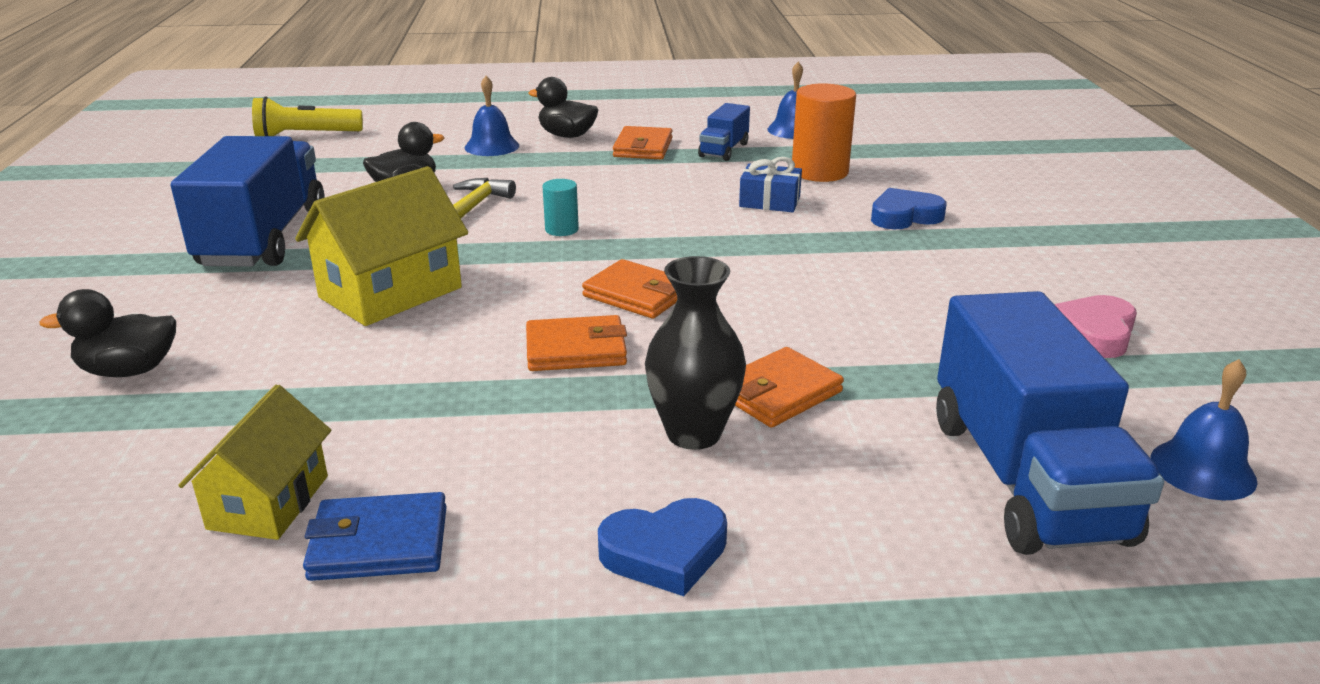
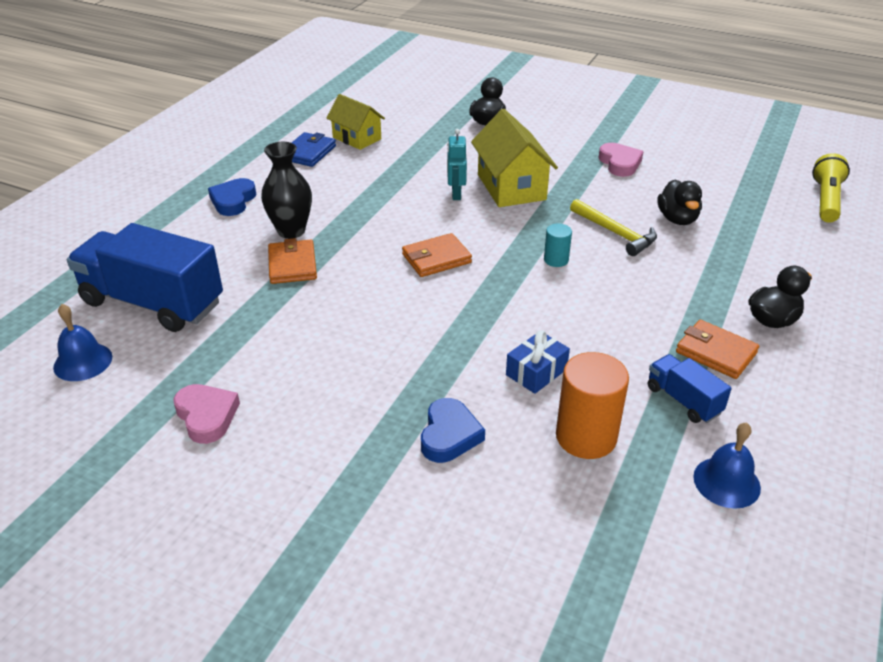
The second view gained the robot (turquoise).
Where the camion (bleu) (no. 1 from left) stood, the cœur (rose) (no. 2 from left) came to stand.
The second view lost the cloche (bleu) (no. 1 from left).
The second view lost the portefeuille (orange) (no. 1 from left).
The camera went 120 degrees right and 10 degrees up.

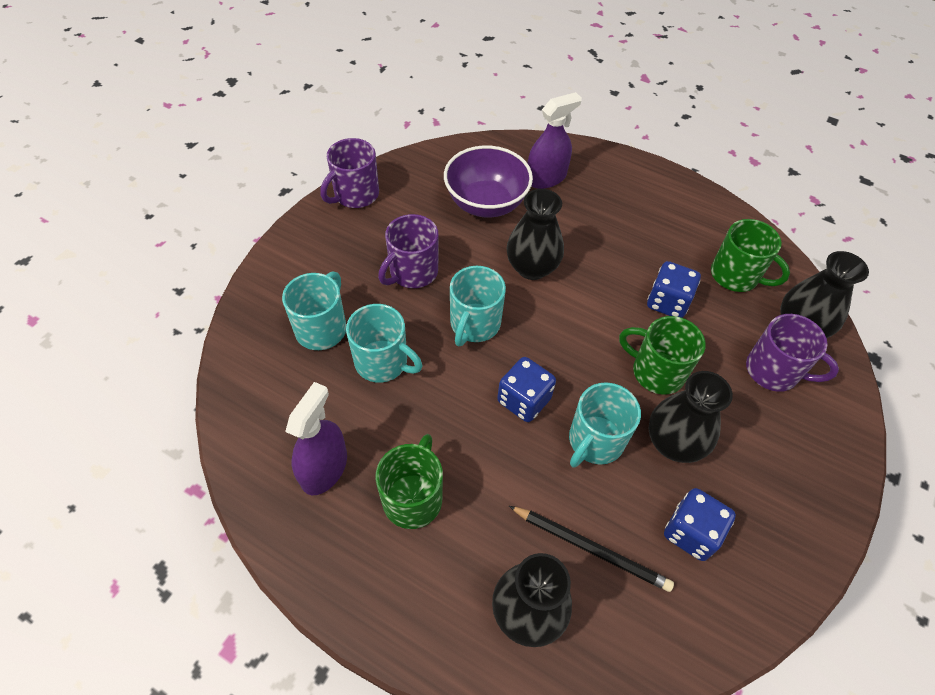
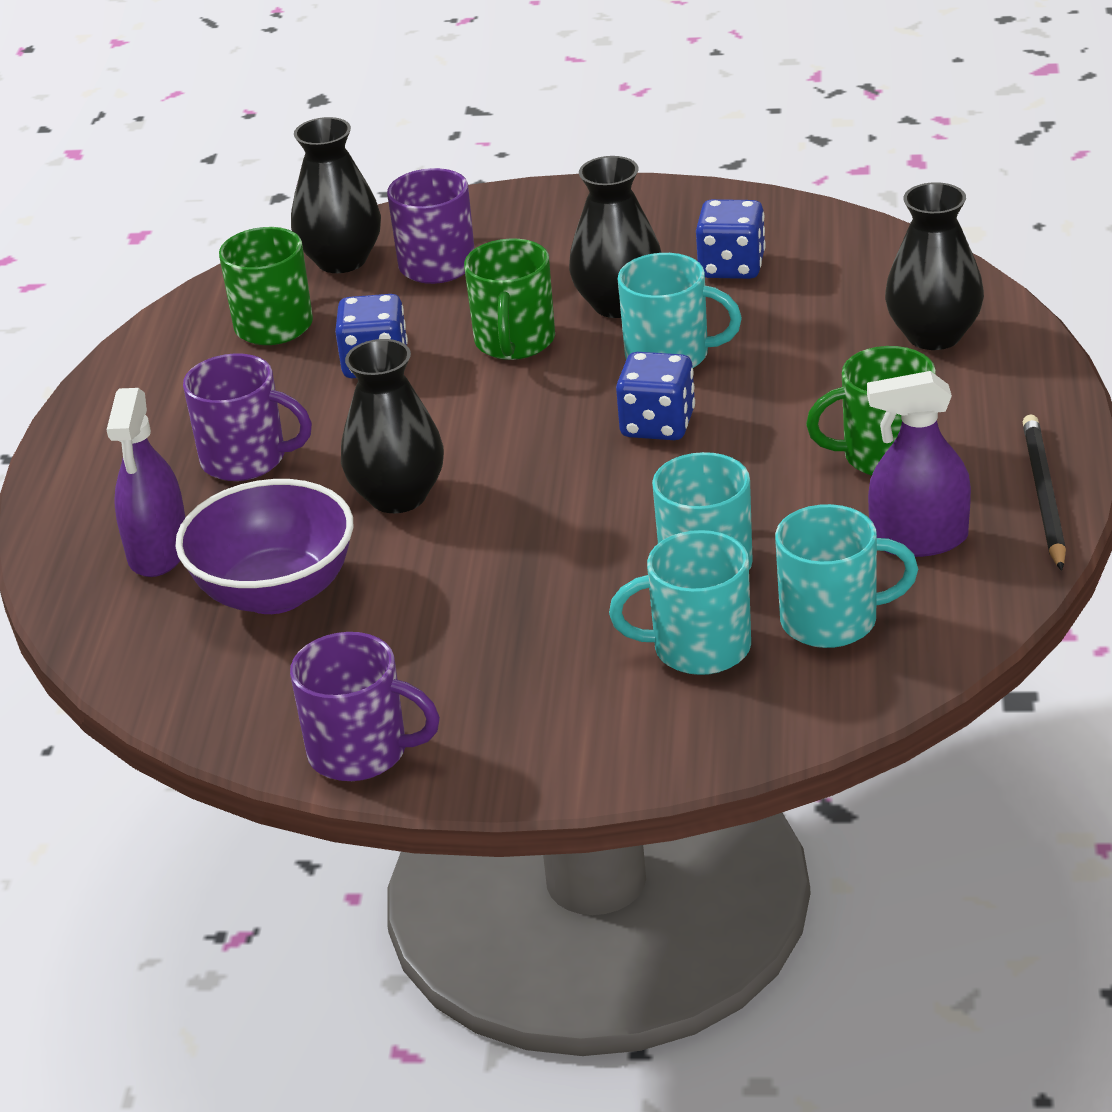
The vaporisateur (violet) (no. 2 from left in the first image) ended up facing another way, 120 degrees counterclockwise from before.
The tasse (violet) (no. 2 from left in the first image) ended up elsewhere.
The tasse (turquoise) (no. 3 from left in the first image) ended up elsewhere.
The crayon (noir) ended up elsewhere.
The camera went 110 degrees left and 20 degrees down.

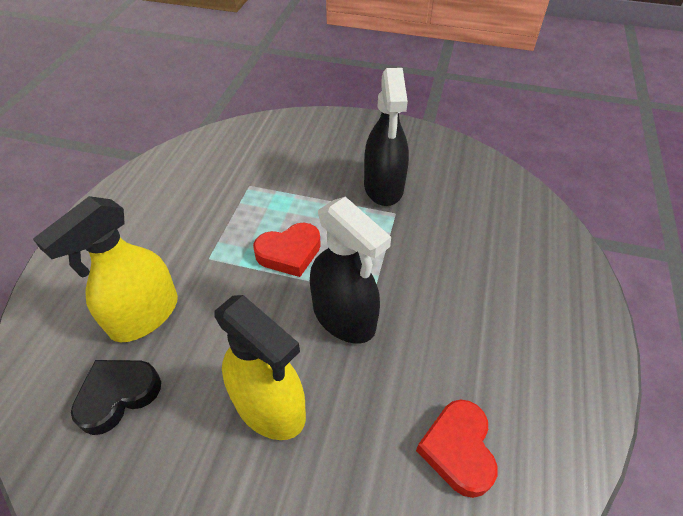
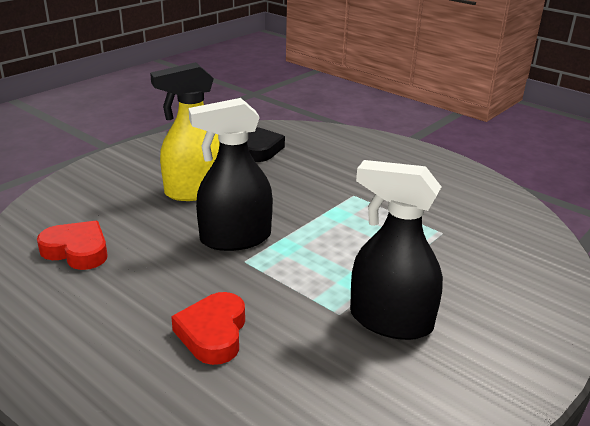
The cœur (rouge) (no. 1 from left in the first image) ended up elsewhere.
The second view lost the vaporisateur (jaune) (no. 1 from left).
The camera went 115 degrees right and 20 degrees down.

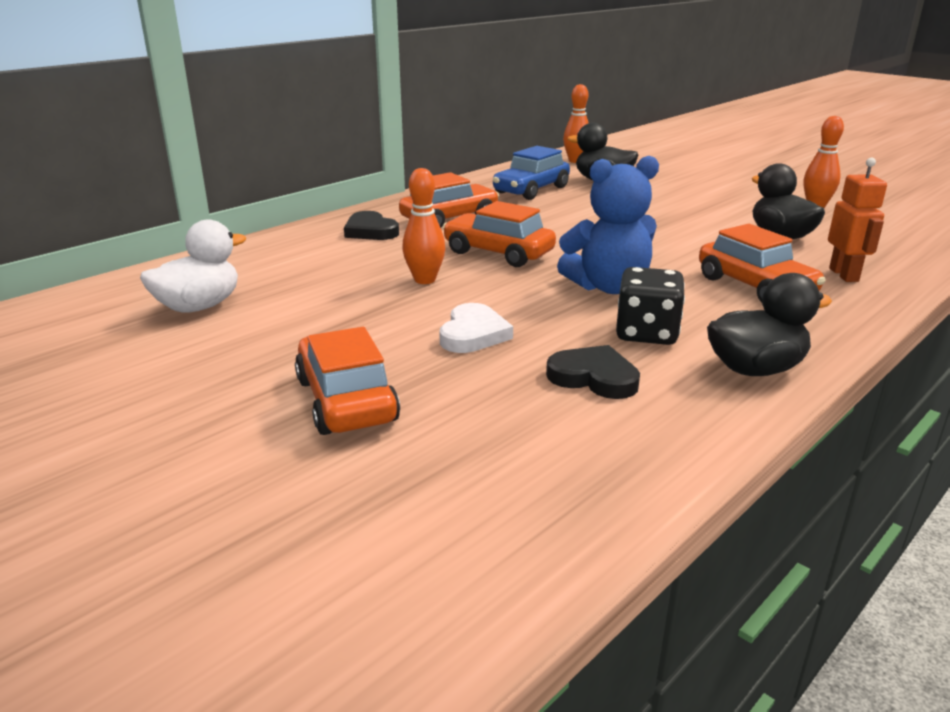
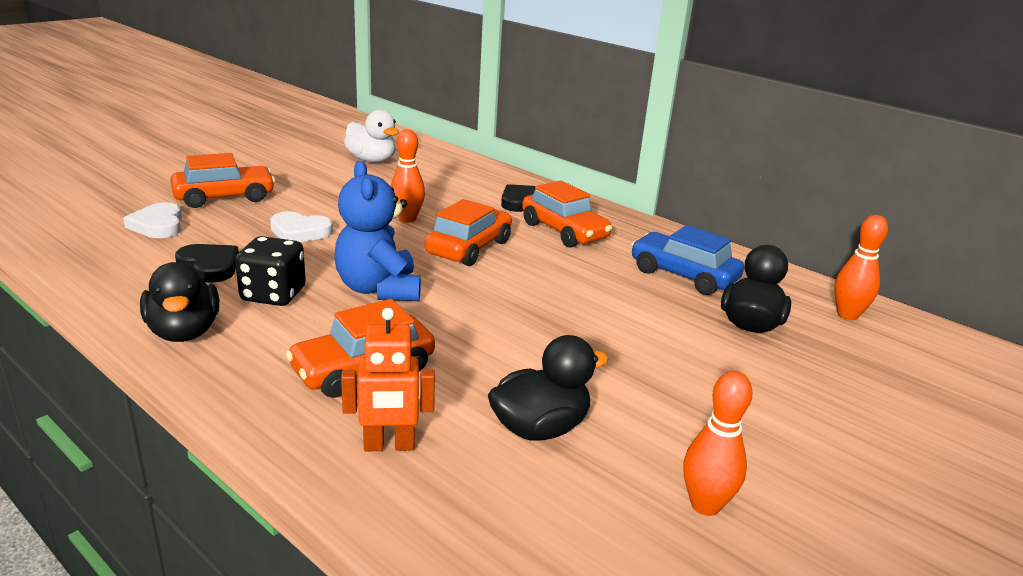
The second view gained the cœur (blanc) (no. 1 from left).
The cœur (noir) (no. 2 from left in the first image) ended up facing another way, 75 degrees counterclockwise from before.
The camera went 85 degrees right and 0 degrees up.

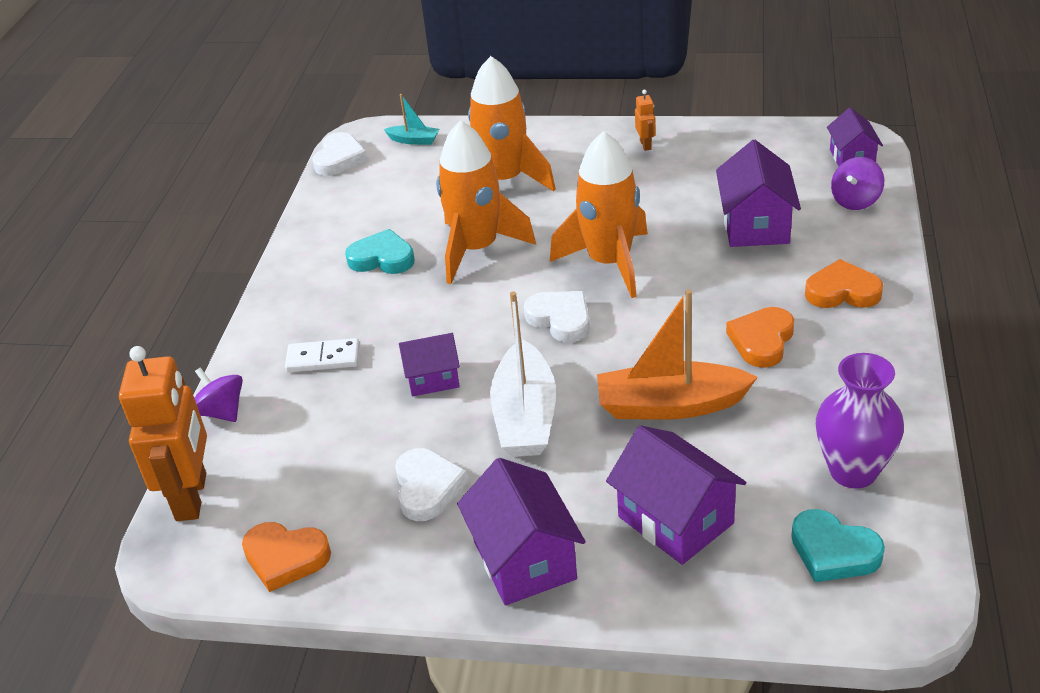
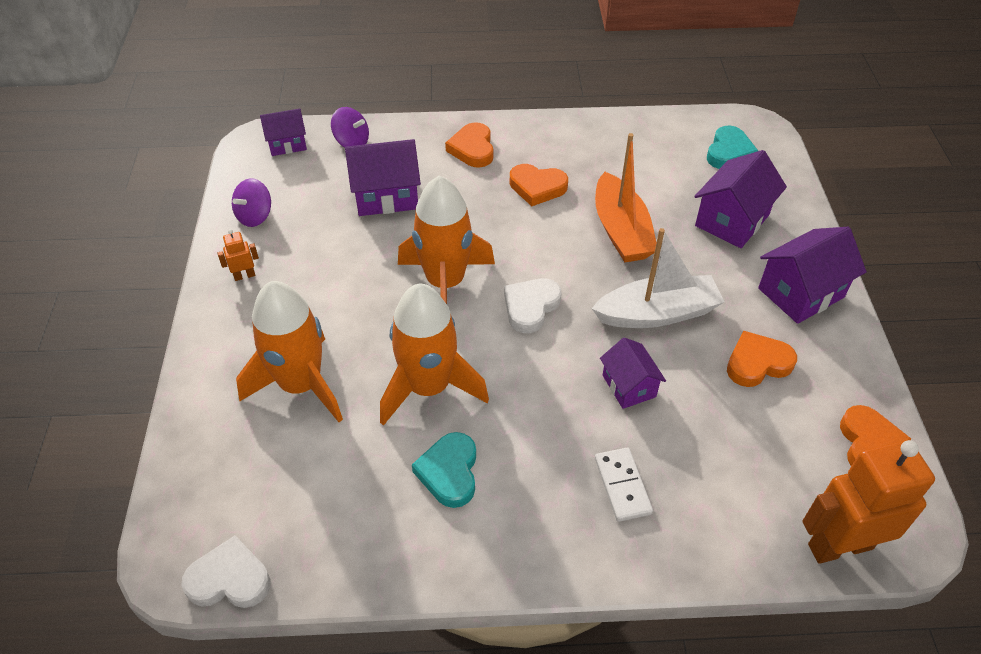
The toupie (violet) (no. 1 from left) ended up elsewhere.
What was the cœur (blanc) (no. 2 from left) turned into the cœur (orange) (no. 3 from left).
The second view lost the bateau (turquoise).
The second view lost the vase (violet).
The camera went 105 degrees left and 10 degrees up.

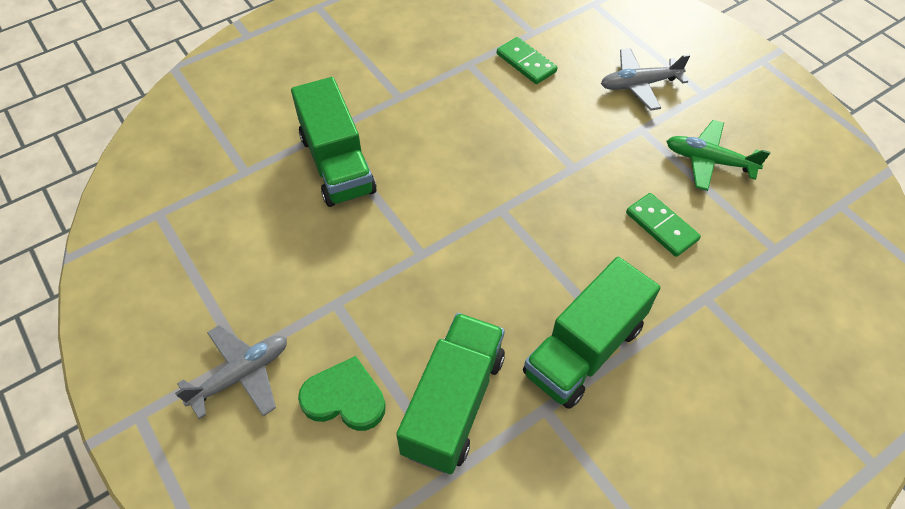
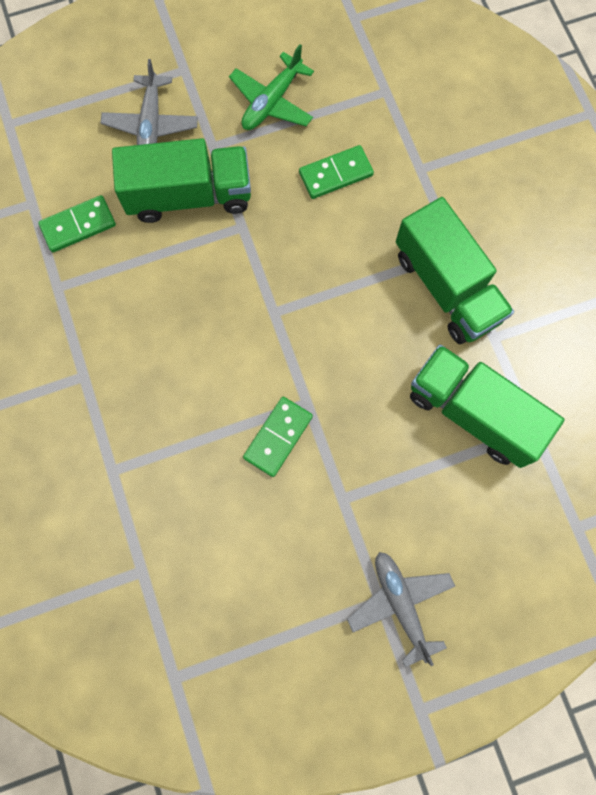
The camion (vert) (no. 1 from left) ended up elsewhere.
The second view gained the domino (vert) (no. 2 from left).
The second view lost the cœur (vert).
The camera went 75 degrees left and 20 degrees up.

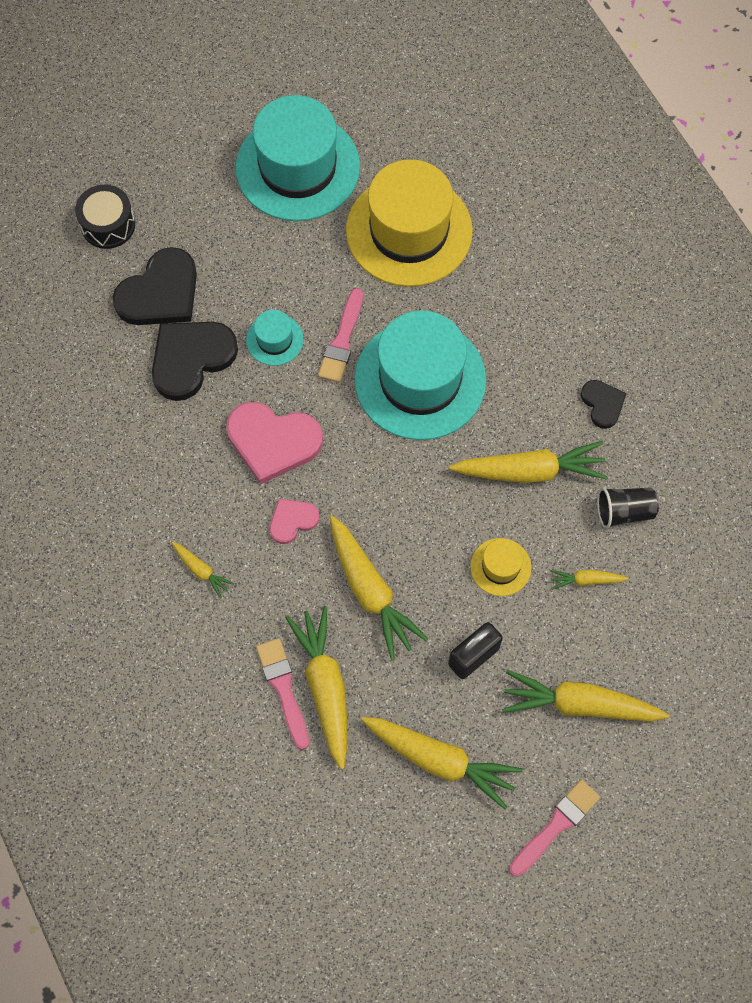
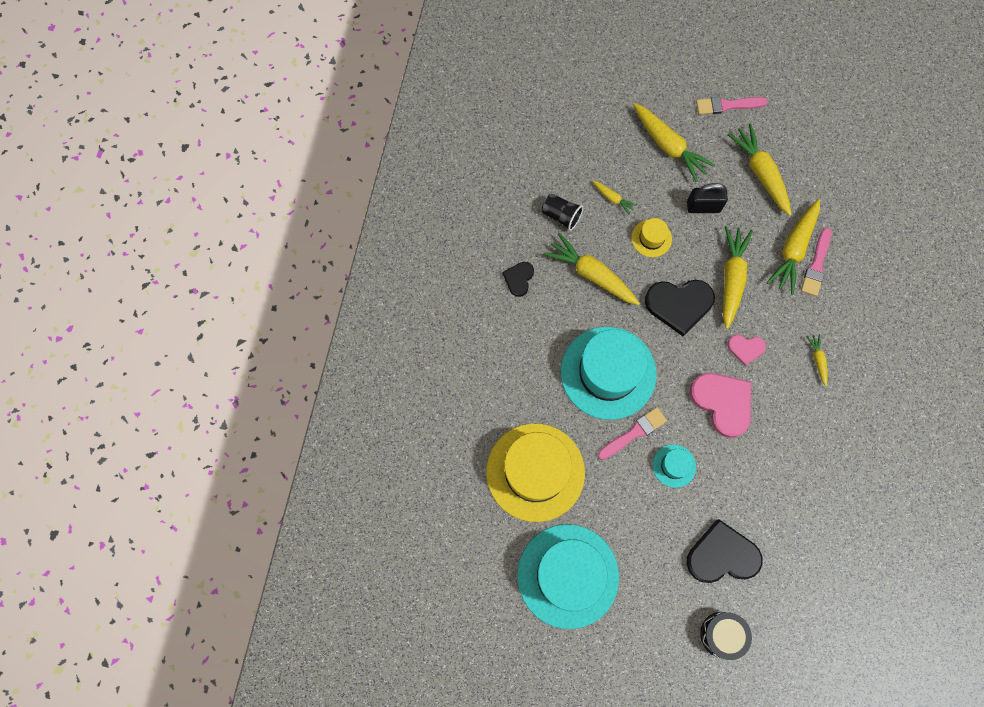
The cœur (noir) (no. 2 from left) ended up elsewhere.
The camera went 140 degrees left and 5 degrees up.

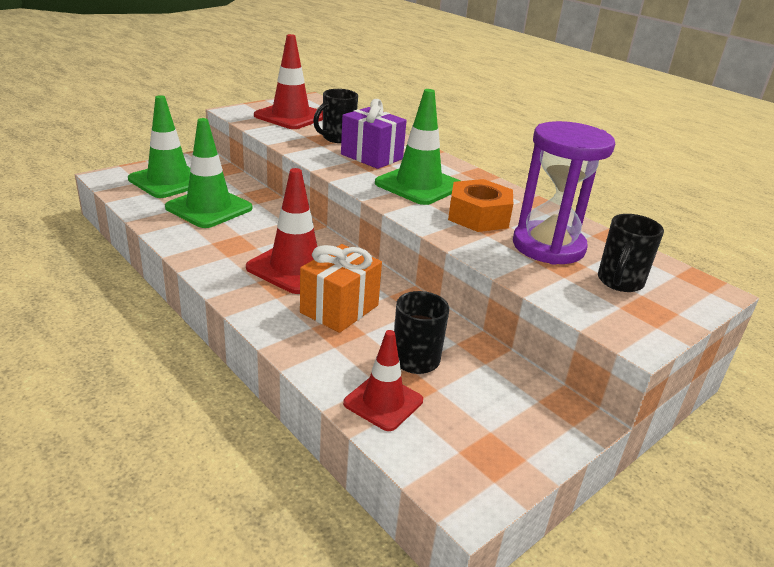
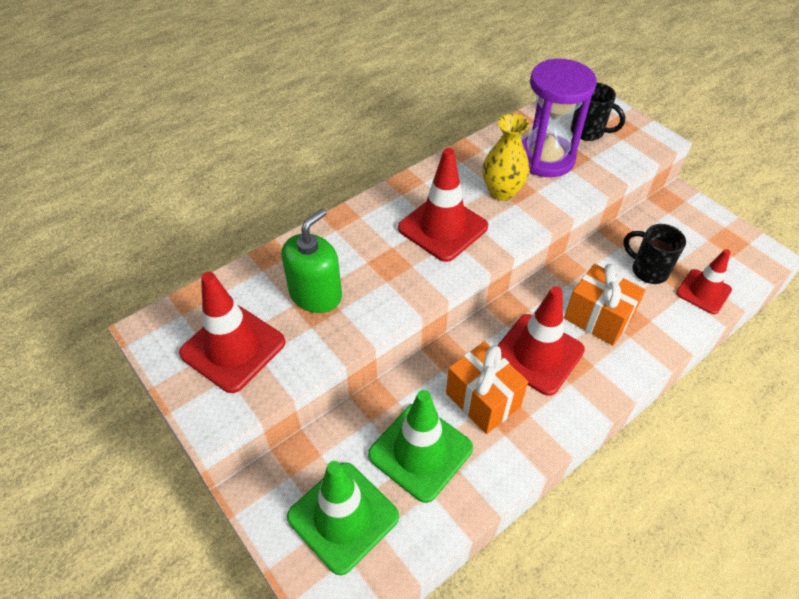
Where the tasse (noir) (no. 1 from left) stood, the distributeur de savon (vert) came to stand.
What was the cône de chantier (vert) (no. 3 from left) turned into the cône de chantier (rouge) (no. 2 from left).
The second view gained the cadeau (orange) (no. 1 from left).
Where the écrou (orange) stood, the vase (jaune) came to stand.
The second view lost the cadeau (violet).
The camera went 85 degrees left and 20 degrees up.

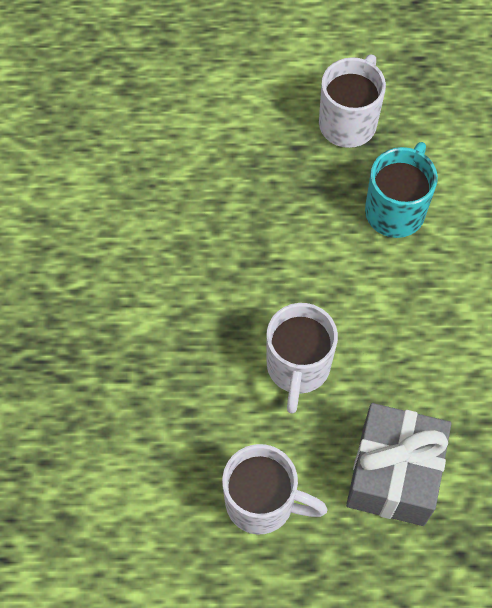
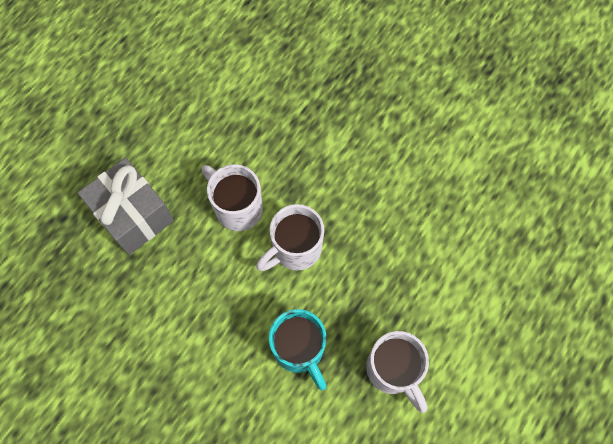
The tasse (blanc) (no. 1 from left in the first image) ended up elsewhere.
The camera went 125 degrees right and 5 degrees up.

